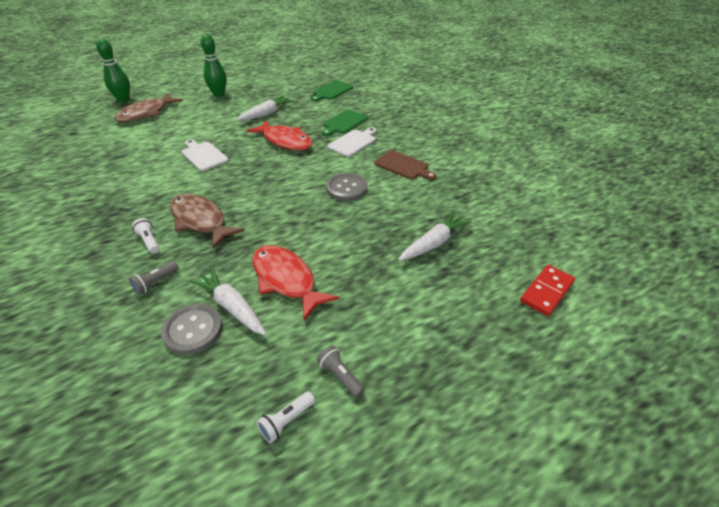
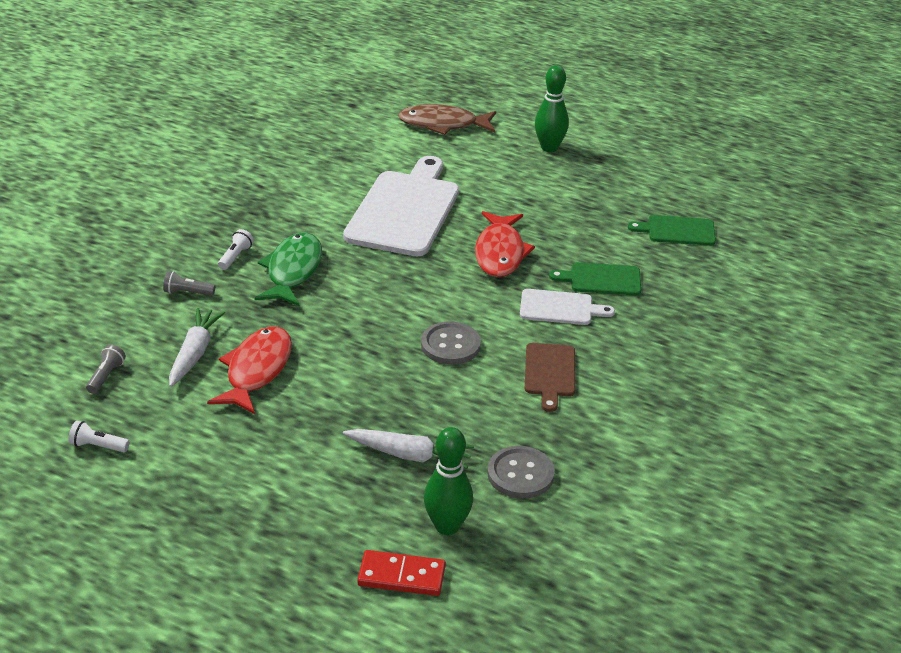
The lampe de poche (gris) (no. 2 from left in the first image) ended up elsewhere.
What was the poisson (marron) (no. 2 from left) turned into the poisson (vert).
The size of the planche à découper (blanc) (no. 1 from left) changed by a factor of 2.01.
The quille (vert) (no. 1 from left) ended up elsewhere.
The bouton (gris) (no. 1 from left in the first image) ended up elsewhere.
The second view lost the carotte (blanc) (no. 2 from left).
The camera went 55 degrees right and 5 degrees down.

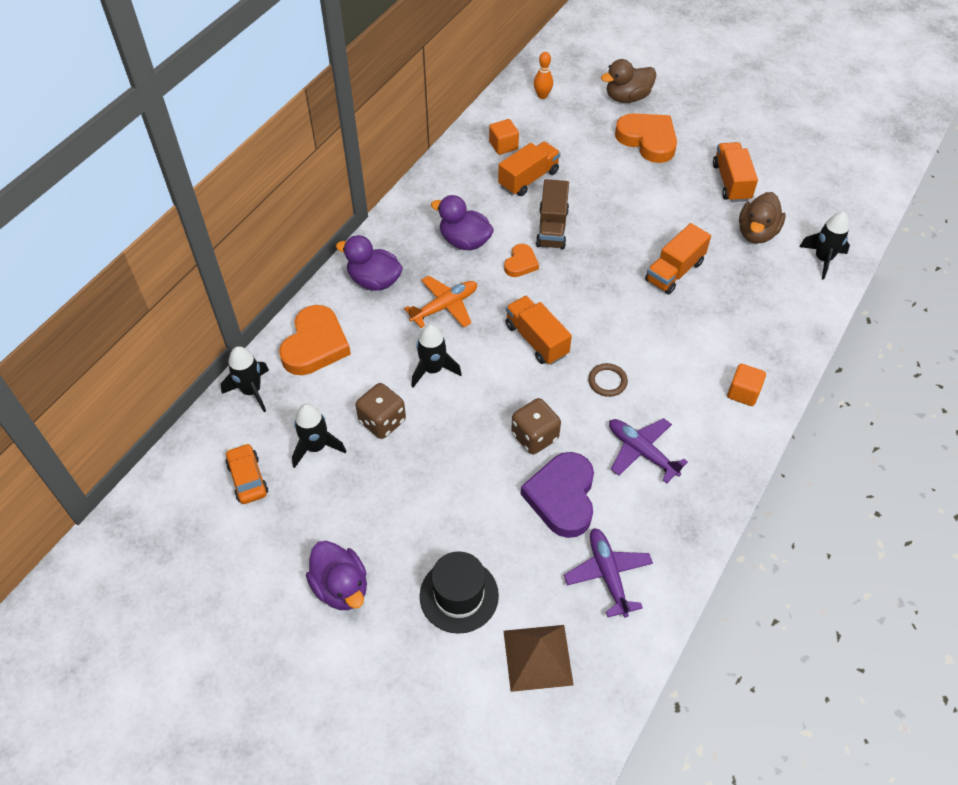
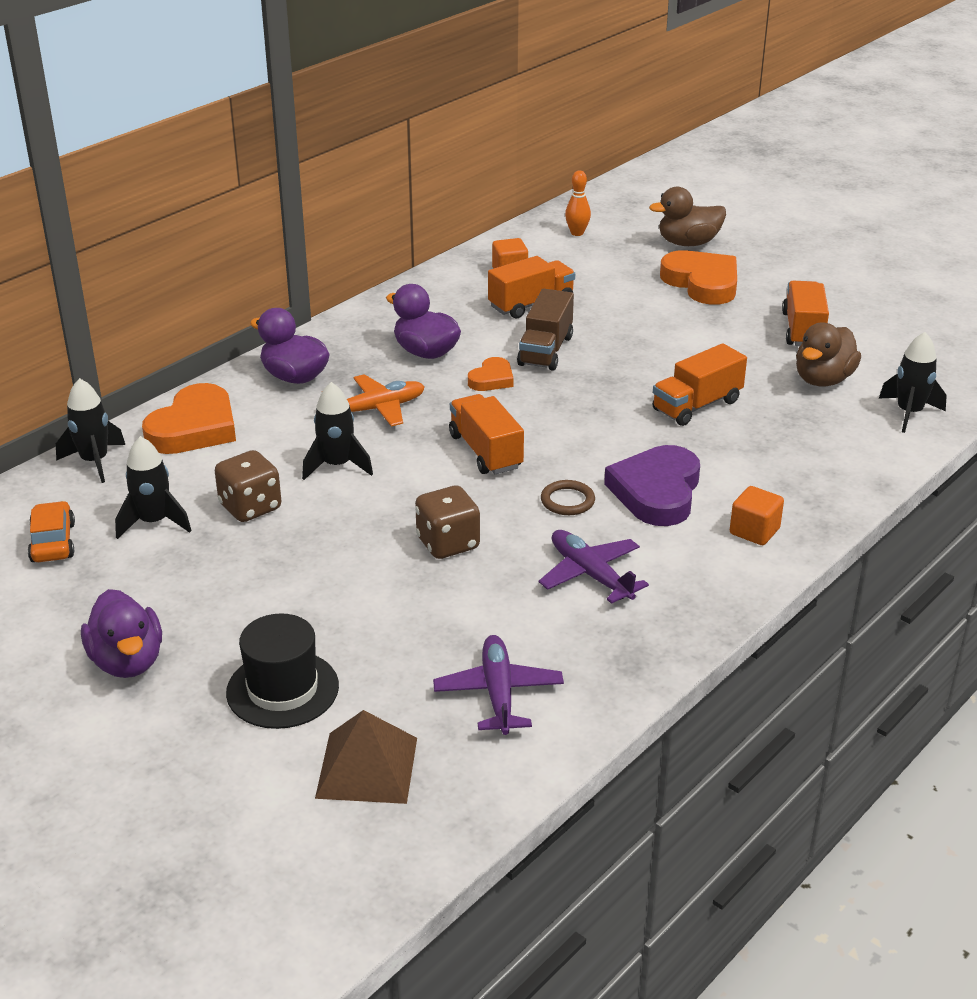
The cœur (violet) ended up elsewhere.
The camera went 10 degrees right and 20 degrees down.

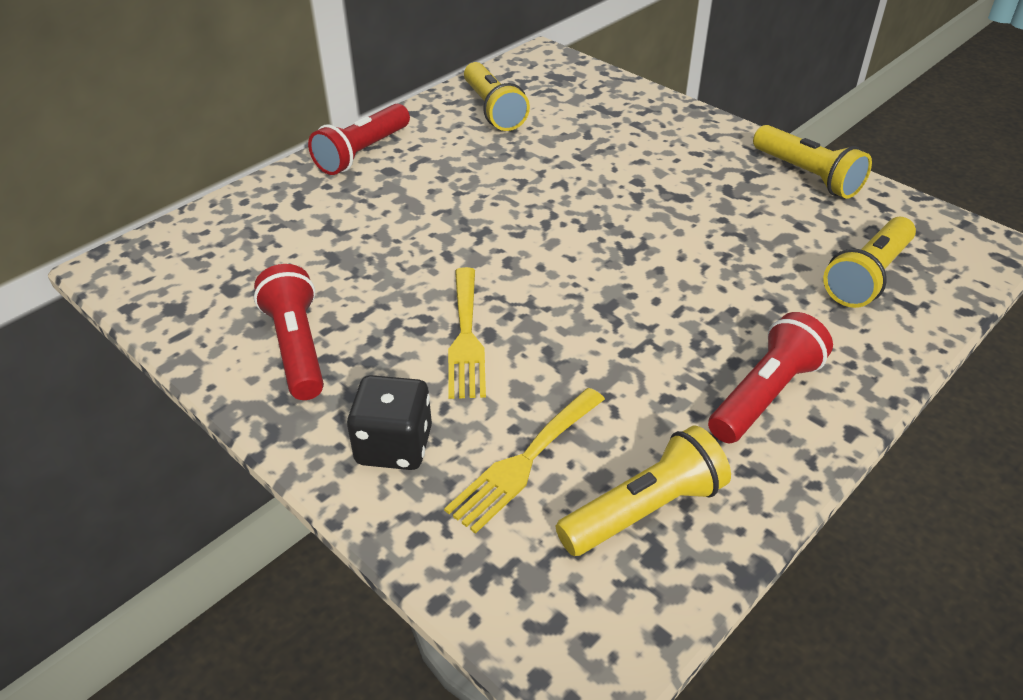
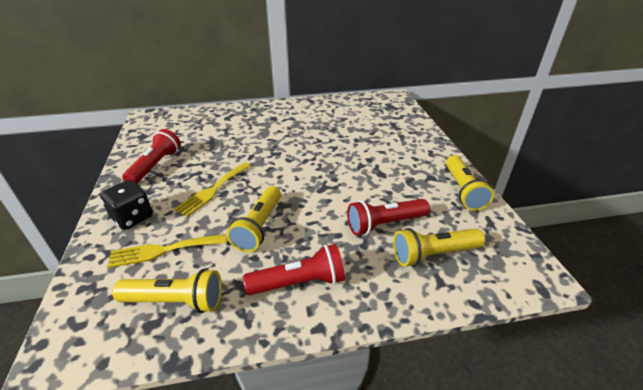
The lampe de poche (jaune) (no. 1 from left in the first image) ended up elsewhere.
The lampe de poche (rouge) (no. 2 from left in the first image) ended up elsewhere.
The camera went 35 degrees right and 5 degrees down.

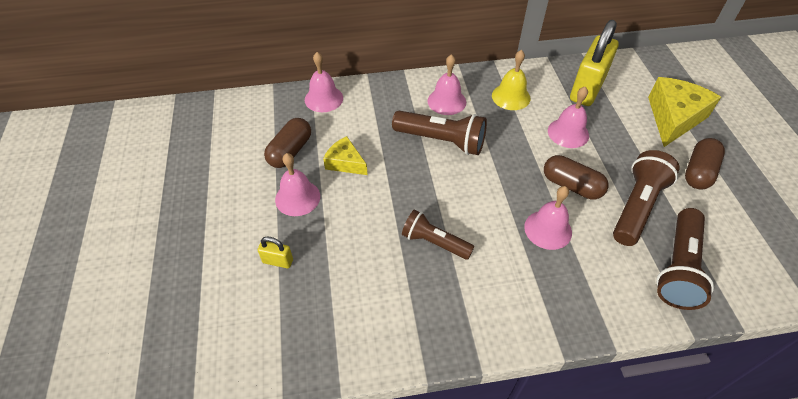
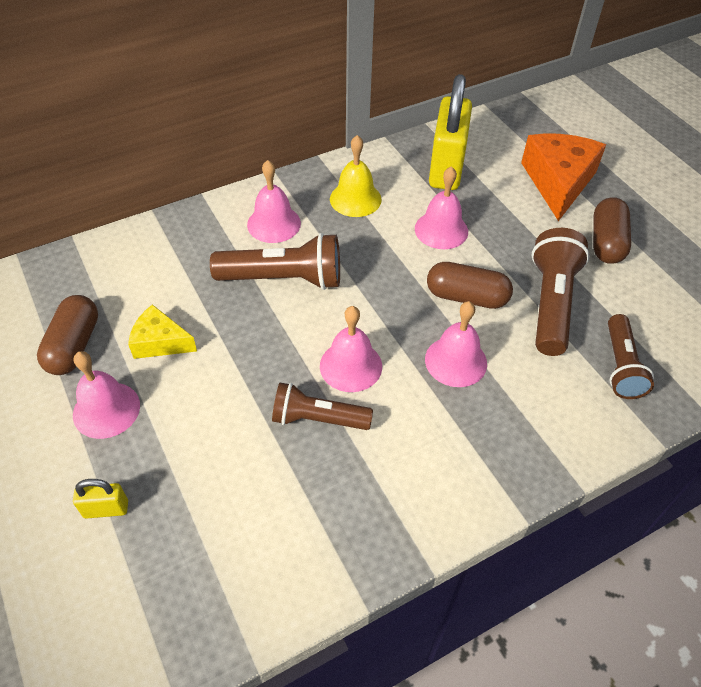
The cloche (rose) (no. 2 from left in the first image) ended up elsewhere.
What was the fromage (jaune) (no. 2 from left) turned into the fromage (orange).
The size of the lampe de poche (marron) (no. 4 from left) changed by a factor of 0.67.
The camera went 20 degrees left and 0 degrees up.

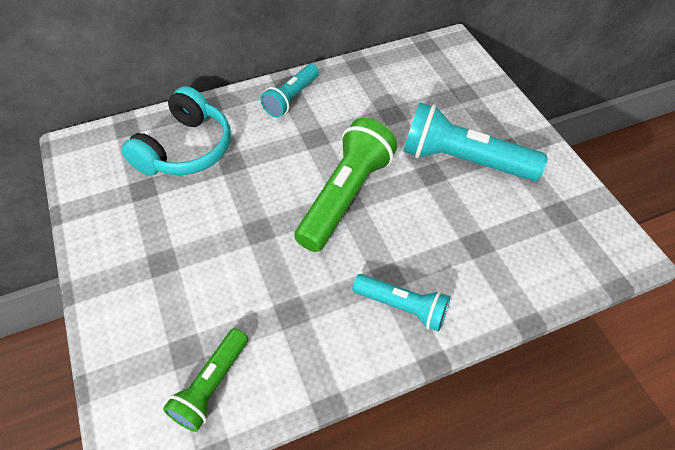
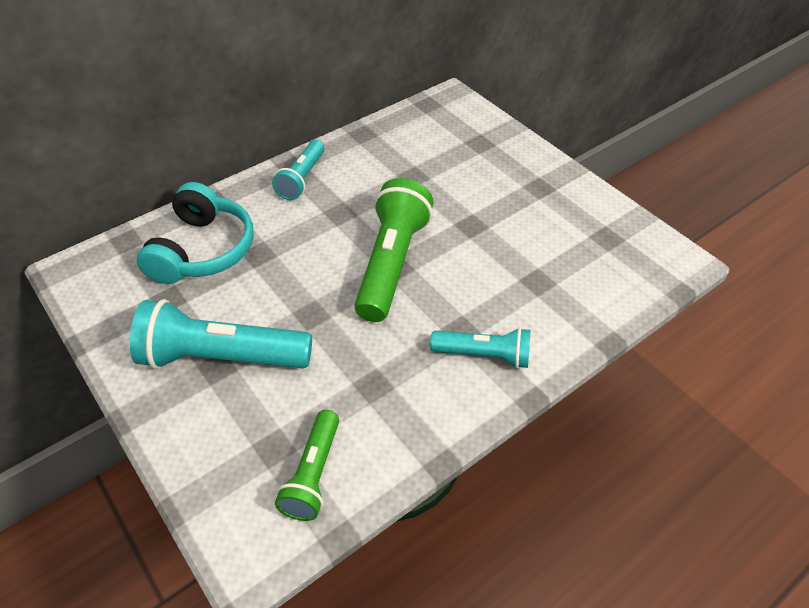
The lampe de poche (turquoise) (no. 3 from left in the first image) ended up elsewhere.
The camera went 15 degrees left and 5 degrees down.

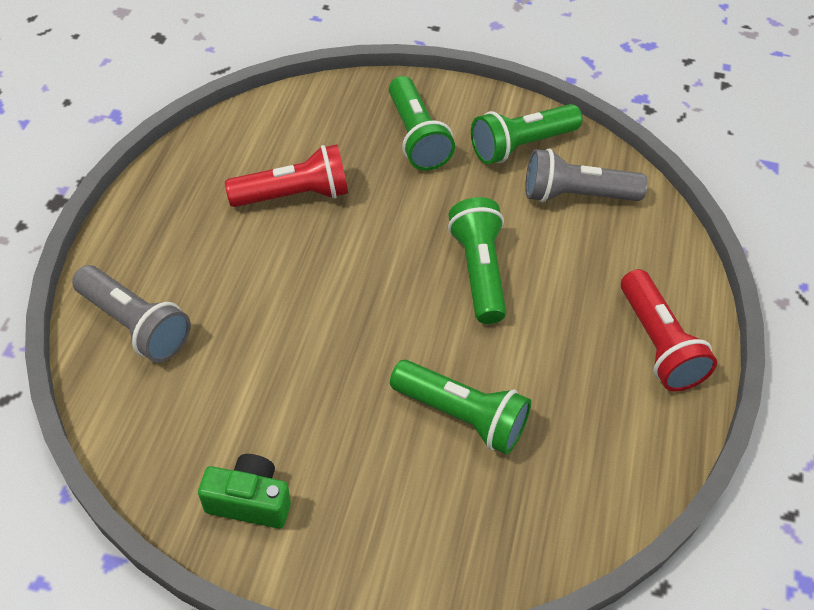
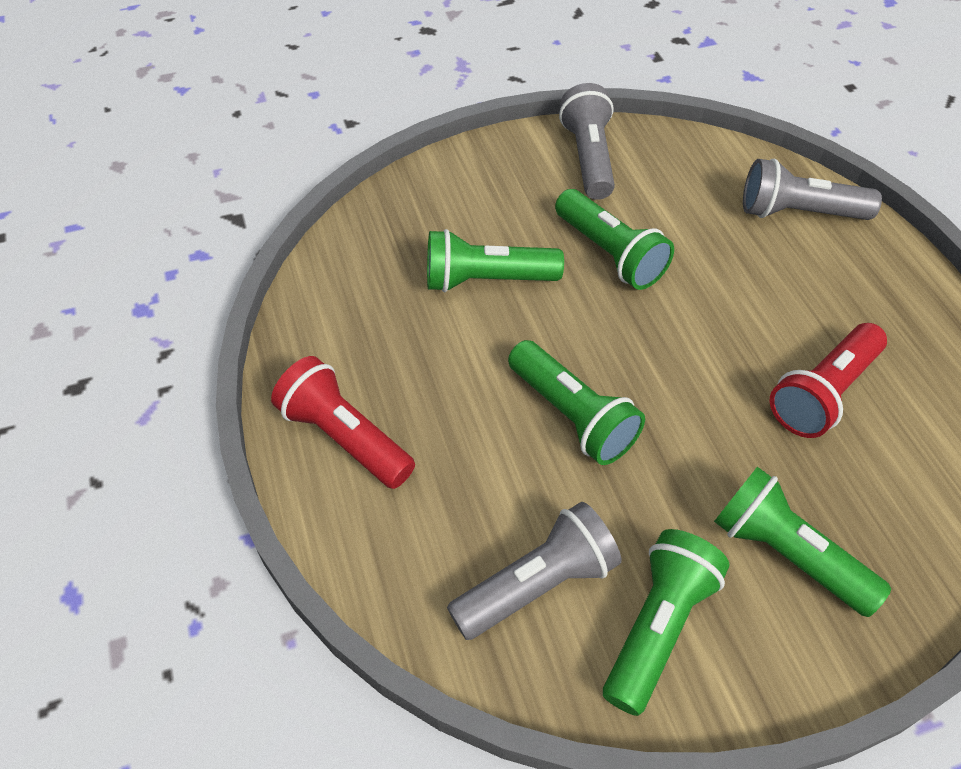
The second view gained the lampe de poche (vert) (no. 3 from left).
Where the appareil photo (vert) stood, the lampe de poche (gris) (no. 2 from left) came to stand.
The camera went 150 degrees right and 0 degrees up.

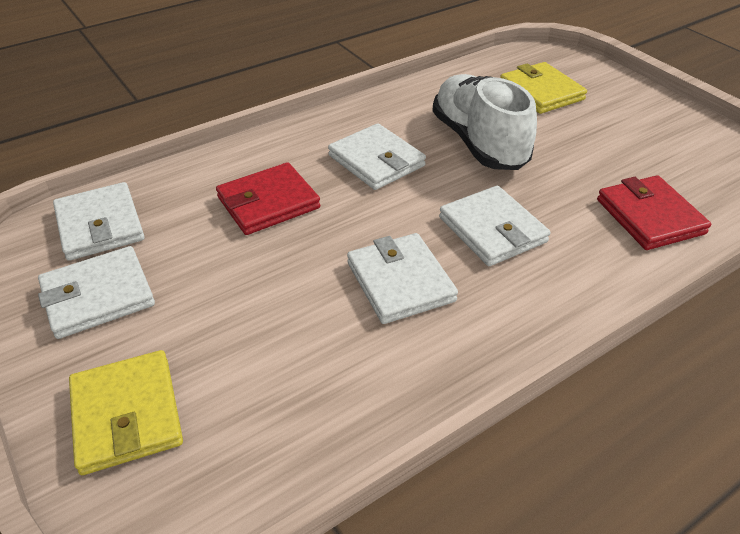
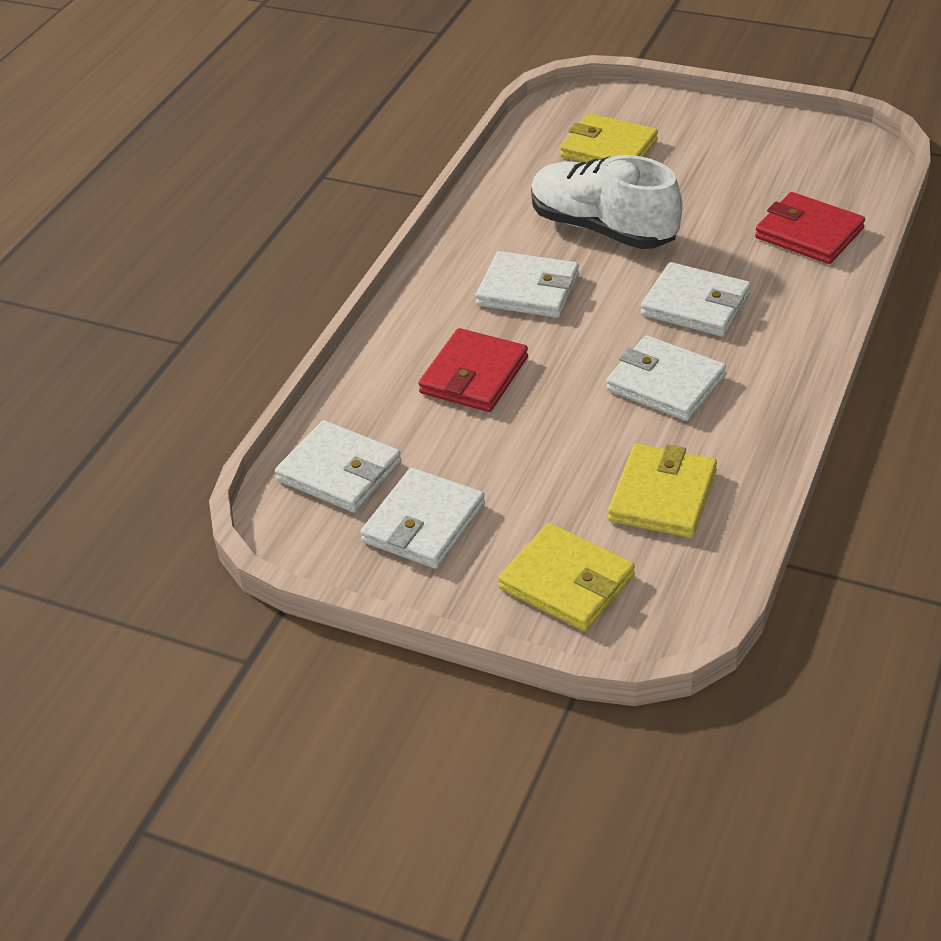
The second view gained the portefeuille (jaune) (no. 3 from left).
The camera went 30 degrees left and 0 degrees up.

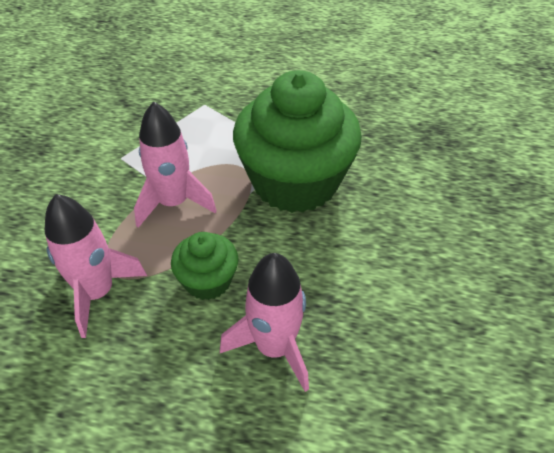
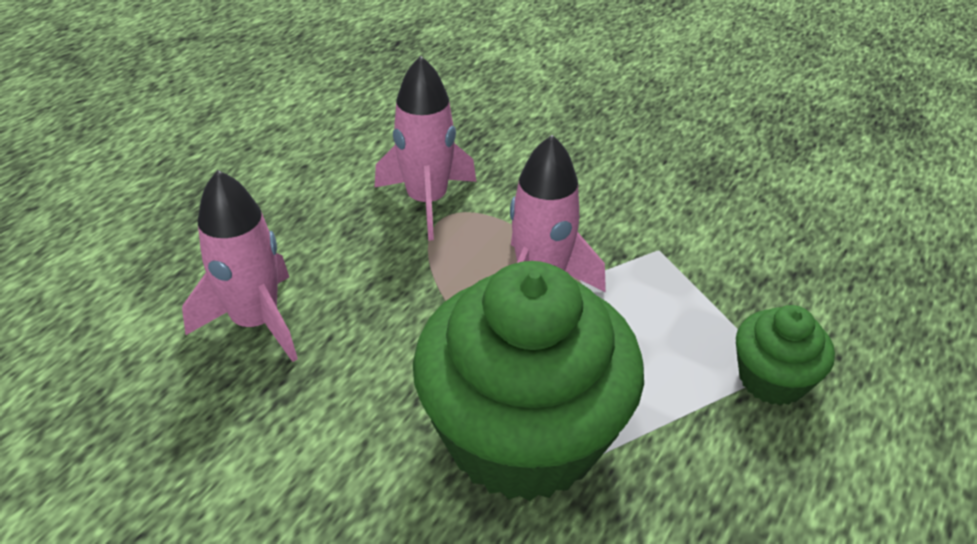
The muffin (vert) (no. 1 from left in the first image) ended up elsewhere.
The camera went 110 degrees right and 5 degrees down.

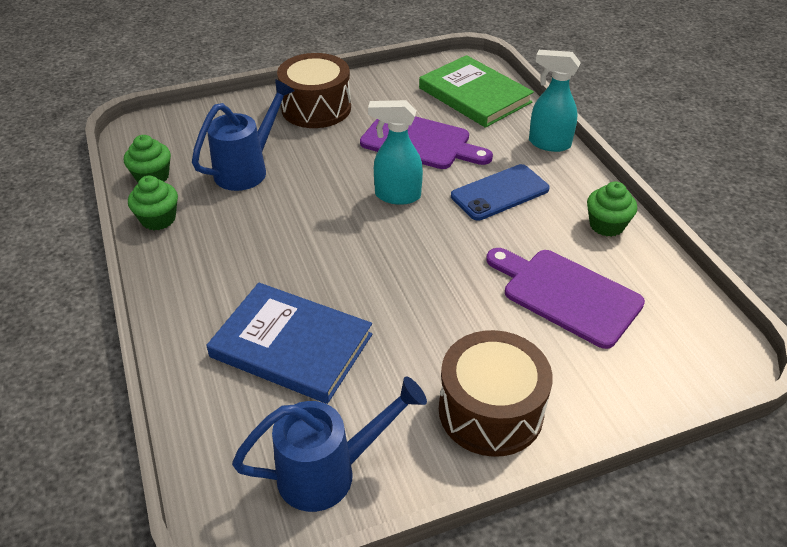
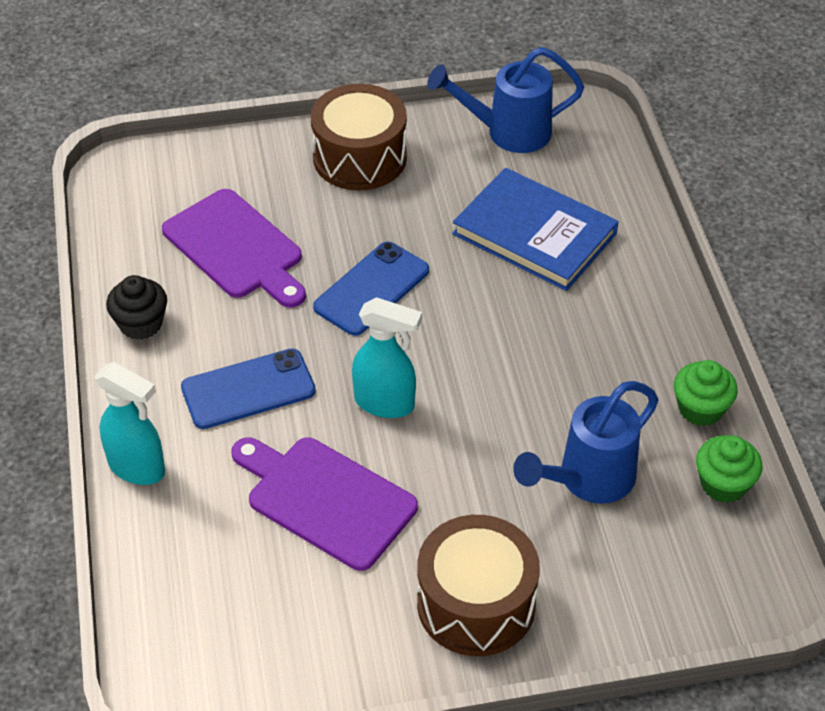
What was the muffin (vert) (no. 3 from left) turned into the muffin (noir).
The second view gained the téléphone (bleu) (no. 2 from left).
The second view lost the livre (vert).
The camera went 170 degrees left and 5 degrees up.

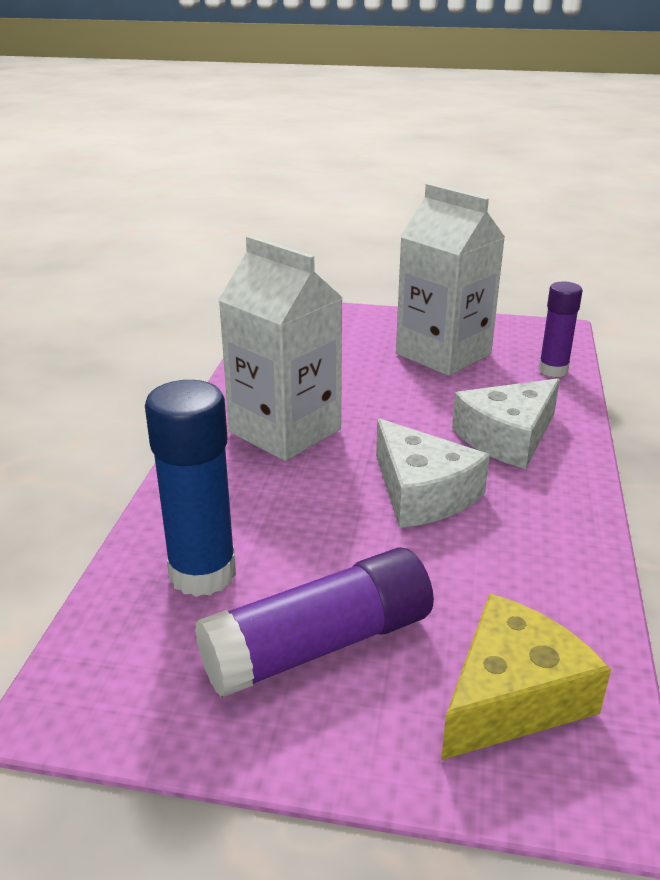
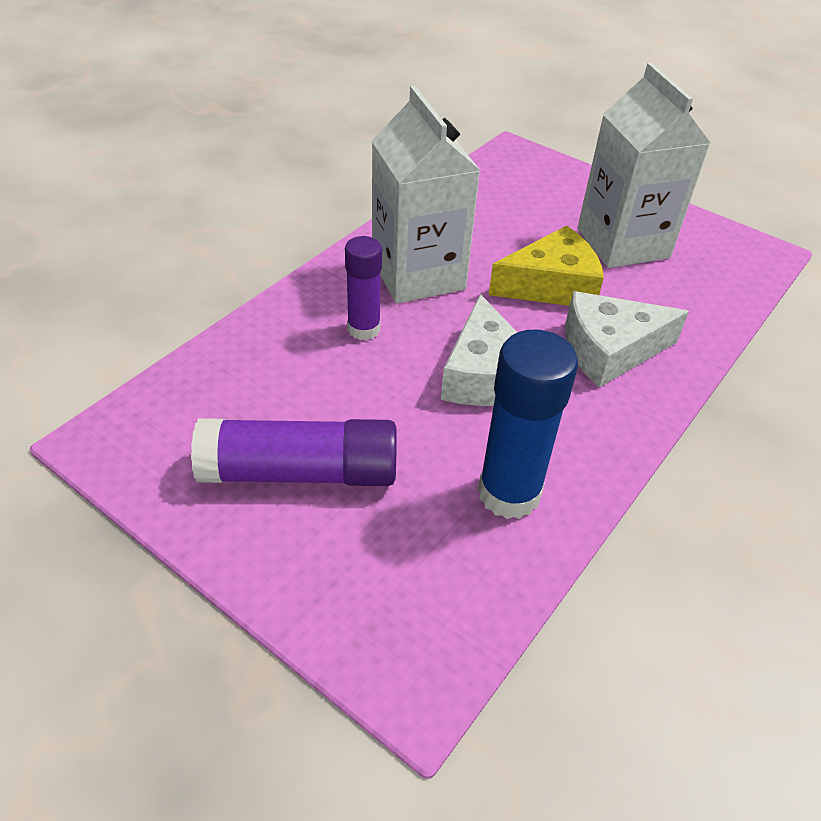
The bâton de colle (violet) (no. 2 from left) ended up elsewhere.
The bâton de colle (bleu) ended up elsewhere.
The fromage (jaune) ended up elsewhere.
The camera went 25 degrees right and 15 degrees up.

